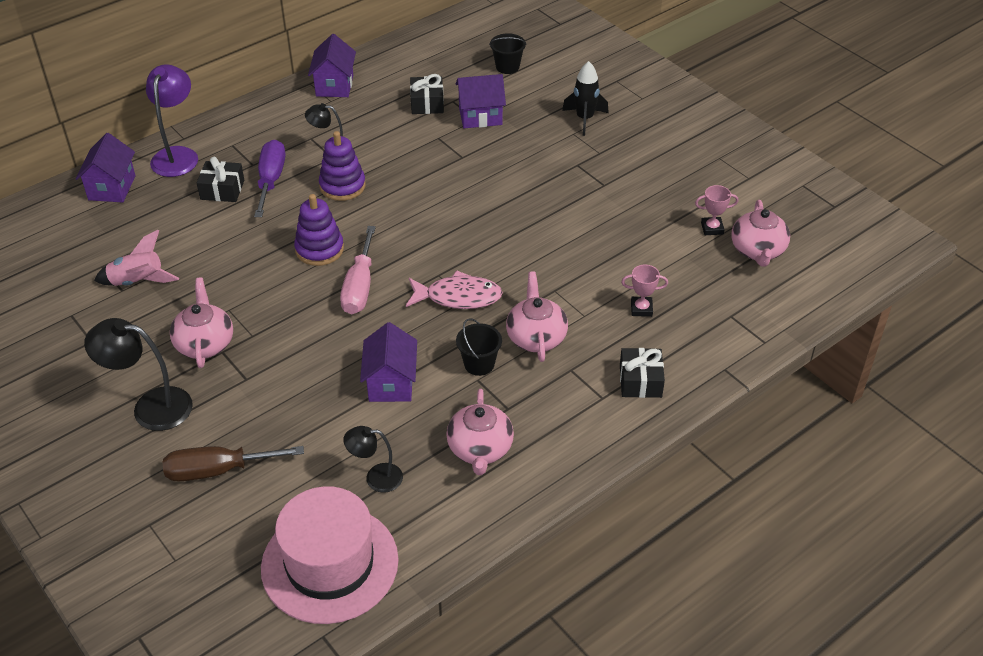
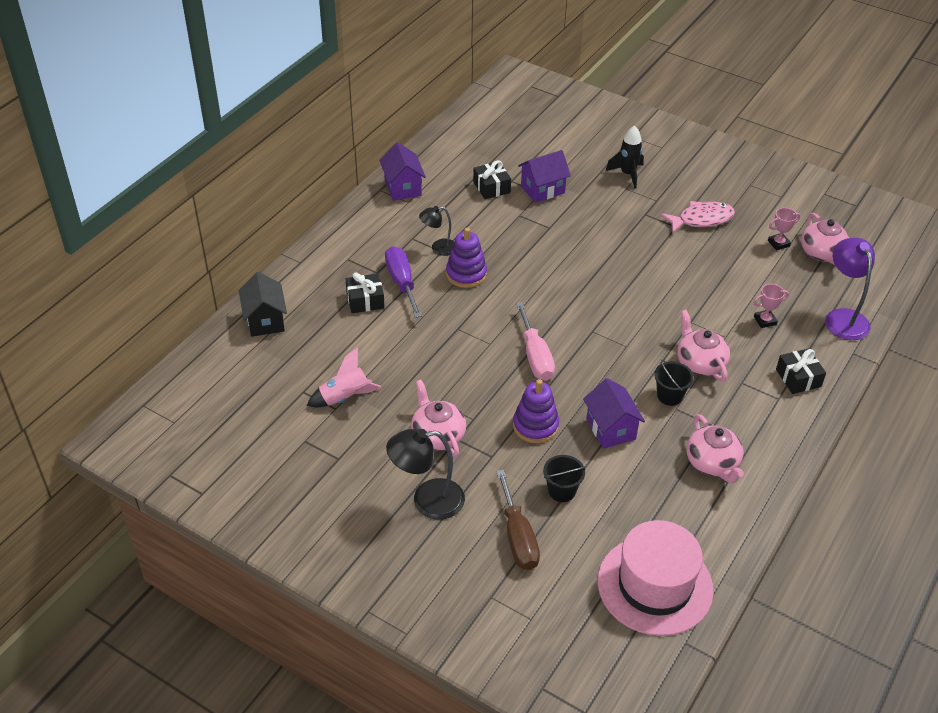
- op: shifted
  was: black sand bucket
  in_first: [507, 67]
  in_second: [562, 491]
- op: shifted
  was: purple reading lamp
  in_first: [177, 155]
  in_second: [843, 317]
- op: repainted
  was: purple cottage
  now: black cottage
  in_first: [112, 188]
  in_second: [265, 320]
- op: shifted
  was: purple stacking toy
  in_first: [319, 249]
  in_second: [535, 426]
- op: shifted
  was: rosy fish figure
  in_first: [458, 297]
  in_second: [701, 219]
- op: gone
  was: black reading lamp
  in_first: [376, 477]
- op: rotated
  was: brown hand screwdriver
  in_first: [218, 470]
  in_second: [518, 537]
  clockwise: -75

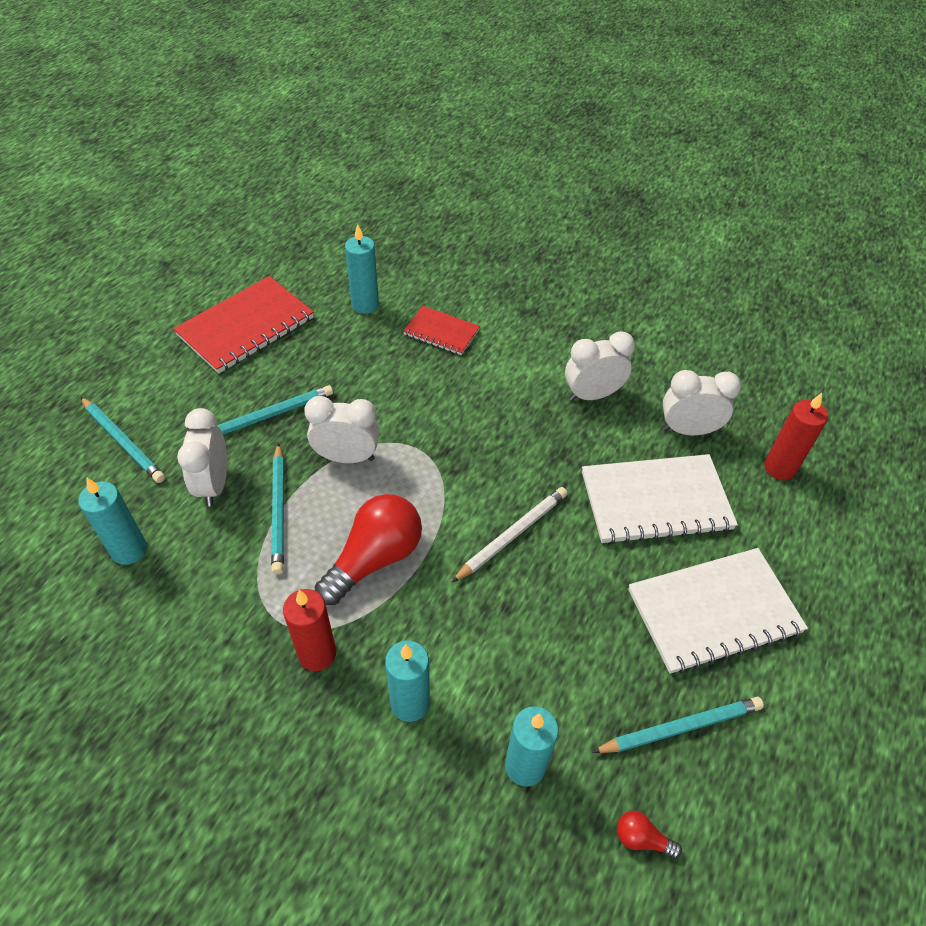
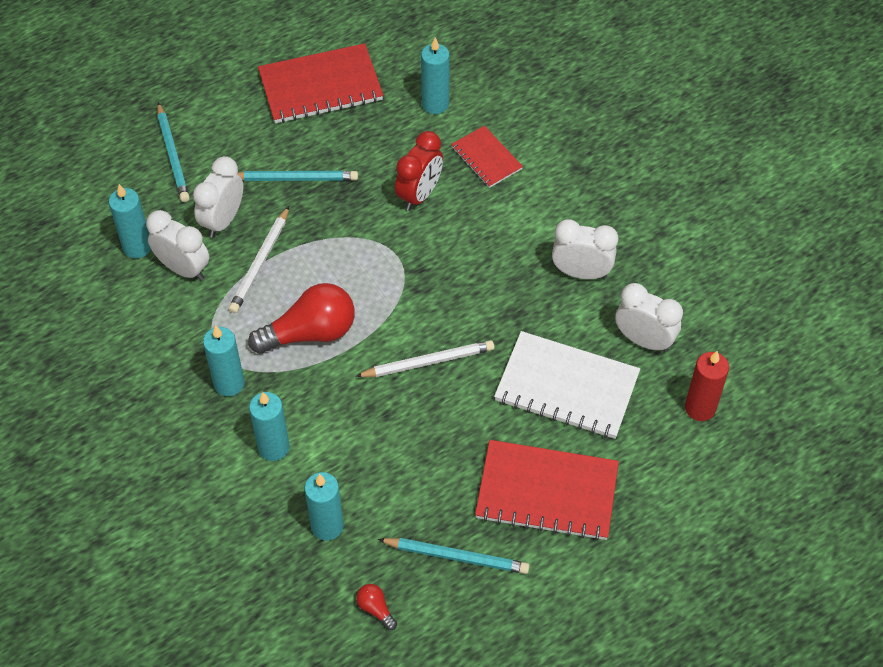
- op: shifted
  was: white clock
  in_first: [347, 457]
  in_second: [183, 268]
- op: repainted
  was: teal lead pencil
  now: white lead pencil
  in_first: [279, 510]
  in_second: [260, 262]
- op: repainted
  was: white notebook
  now: crimson notebook
  in_first: [714, 611]
  in_second: [547, 492]
- op: repainted
  was: crimson wax candle
  now: teal wax candle
  in_first: [317, 654]
  in_second: [229, 383]
- op: new
  now: crimson clock
  in_second: [419, 194]

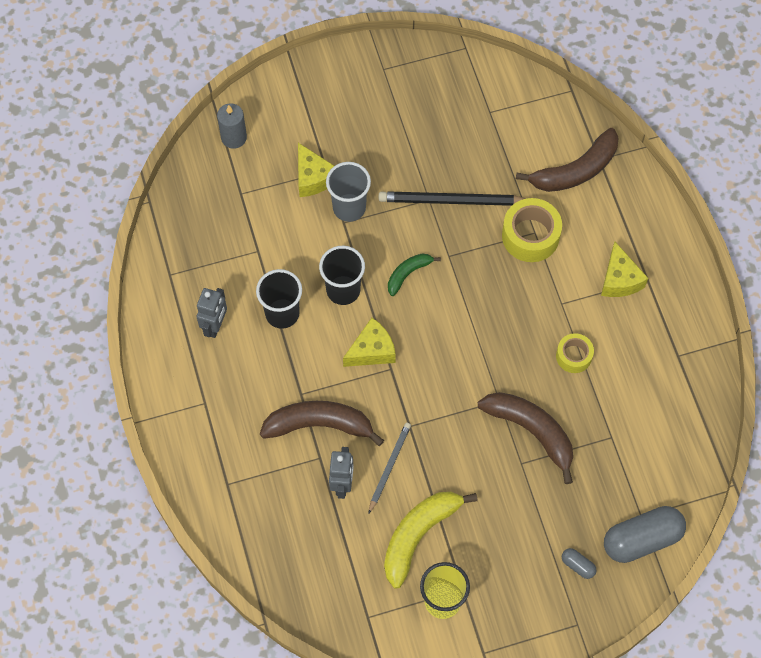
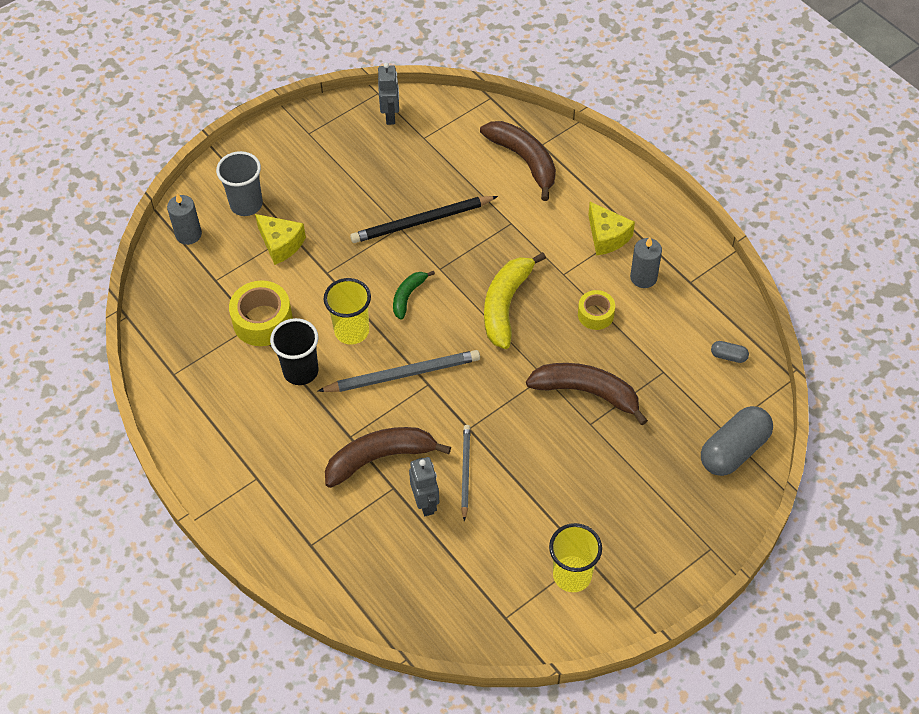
- op: rotated
  was: brown banana
  in_first: [575, 170]
  in_second: [524, 160]
  clockwise: -75
- op: shifted
  was: grey tumbler
  in_first: [349, 208]
  in_second: [246, 204]
- op: shifted
  was: golden tape
  in_first: [530, 236]
  in_second: [262, 321]
- op: repainted
  was: black tumbler
  now: golden tumbler
  in_first: [343, 290]
  in_second: [352, 331]
- op: shifted
  was: grey robot figure
  in_first: [215, 326]
  in_second: [390, 116]
- op: swapped
  was: golden piece of cheese
  now: grey lead pencil
  in_first: [372, 350]
  in_second: [403, 374]
- op: shifted
  was: golden banana
  in_first: [419, 535]
  in_second: [506, 305]
- op: shifted
  was: grey pill
  in_first: [577, 565]
  in_second: [728, 356]
- op: new
  now: grey wax candle
  in_second: [643, 277]

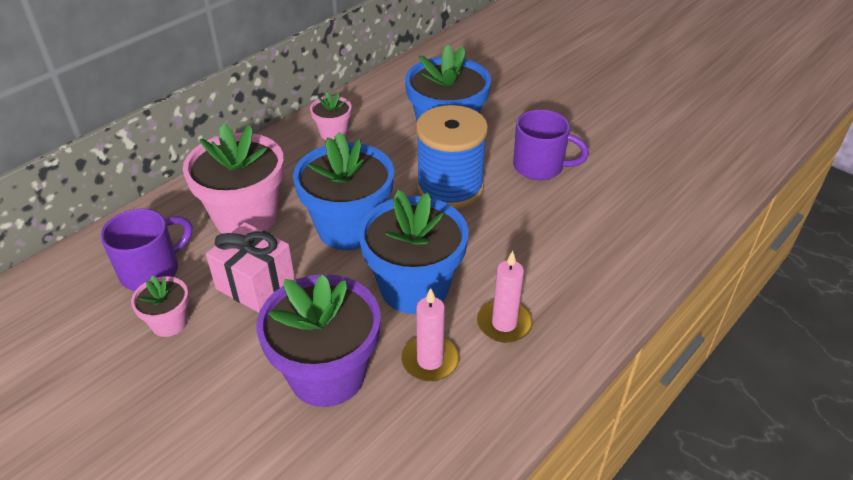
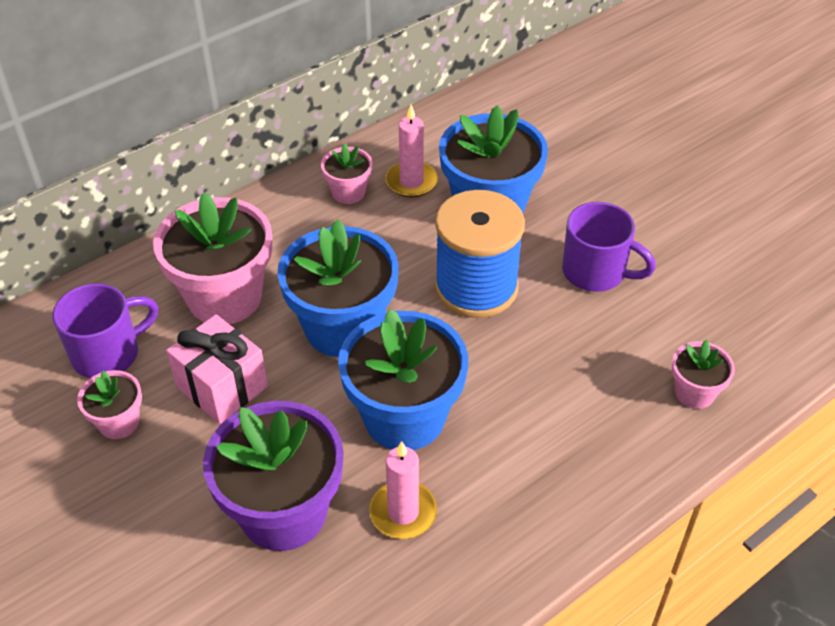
- op: shifted
  was: rosy wax candle
  in_first: [504, 323]
  in_second: [411, 182]
- op: new
  now: rosy plant pot
  in_second: [694, 392]

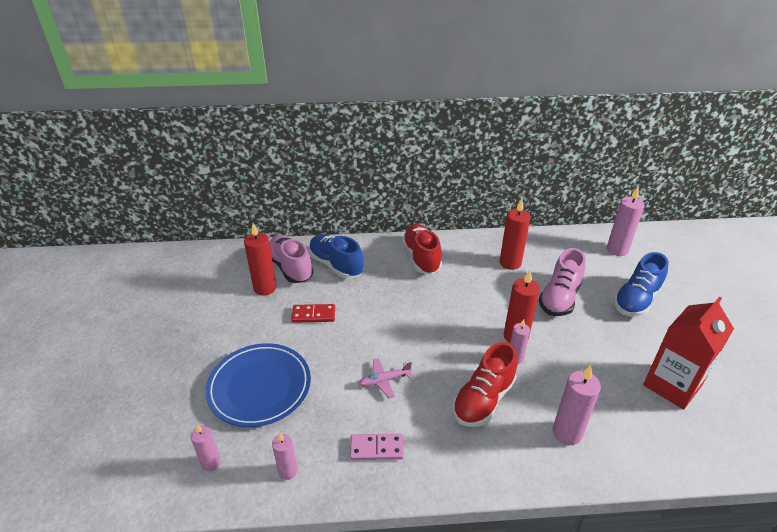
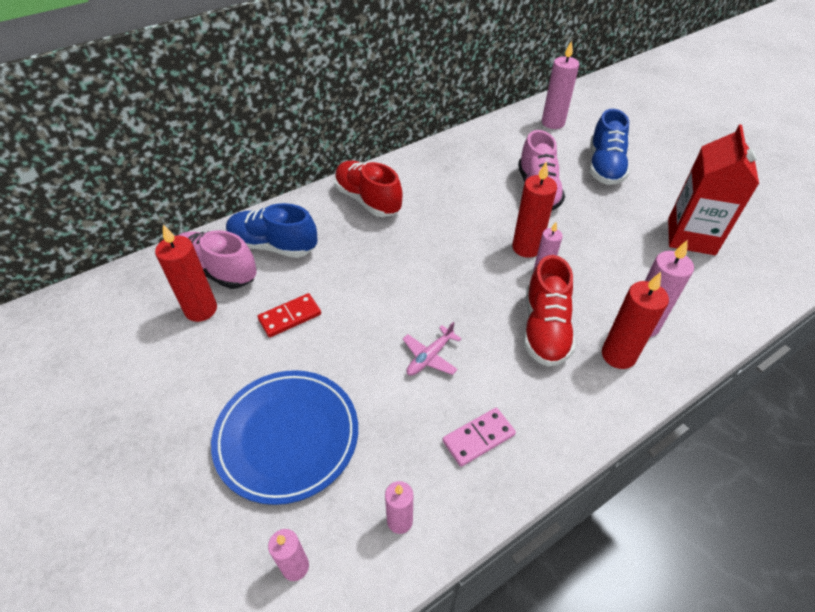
- op: shifted
  was: crimson wax candle
  in_first: [510, 263]
  in_second: [618, 355]

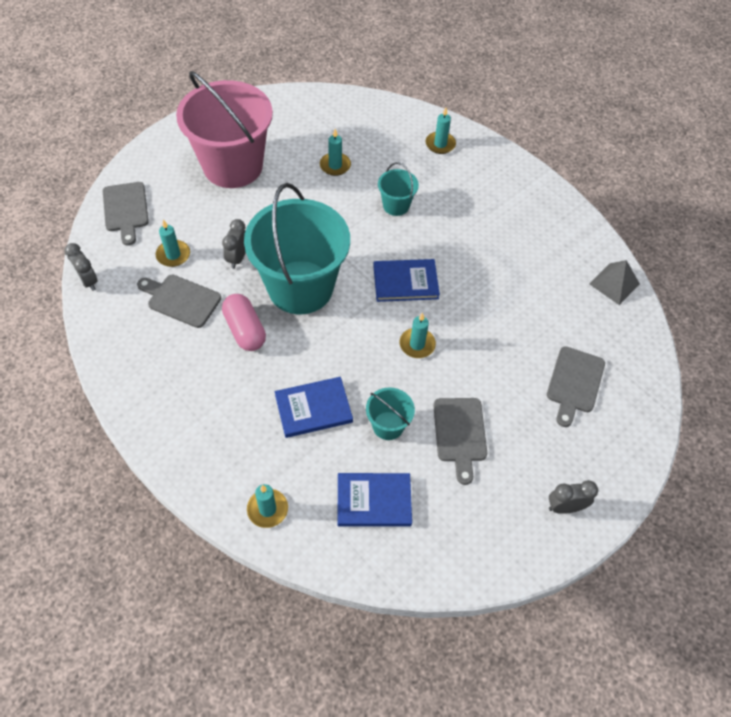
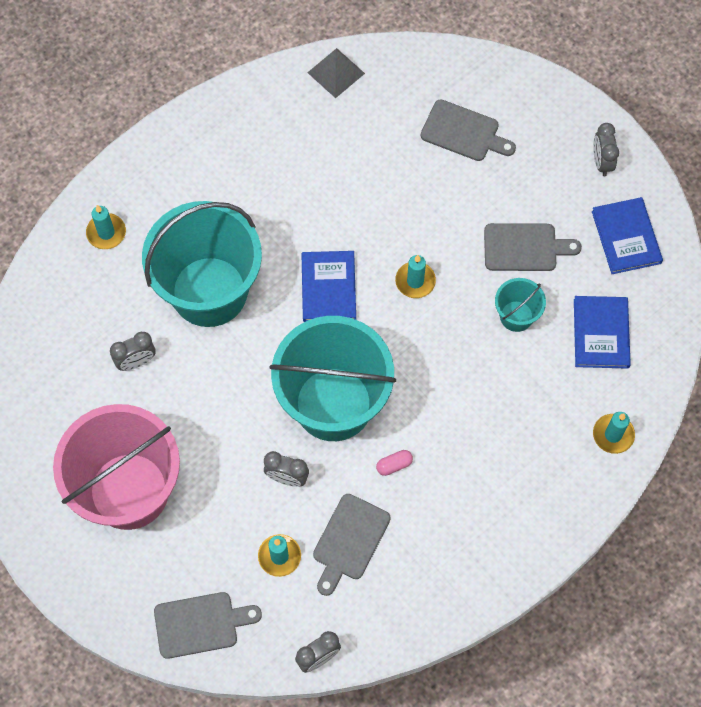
- op: swapped
  was: teal wax candle
  now: grey clock
  in_first: [335, 165]
  in_second: [136, 362]
- op: scaled
  was: teal sand bucket
  in_first: [396, 205]
  in_second: [209, 291]
  ratio: 2.29
- op: scaled
  was: rosy pill
  in_first: [245, 330]
  in_second: [394, 465]
  ratio: 0.5
- op: shifted
  was: cobalt hardback
  in_first: [313, 408]
  in_second: [626, 237]

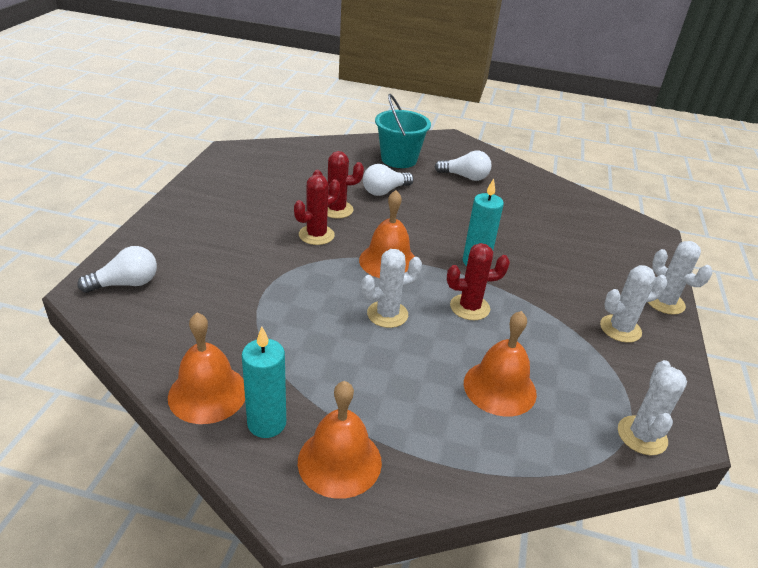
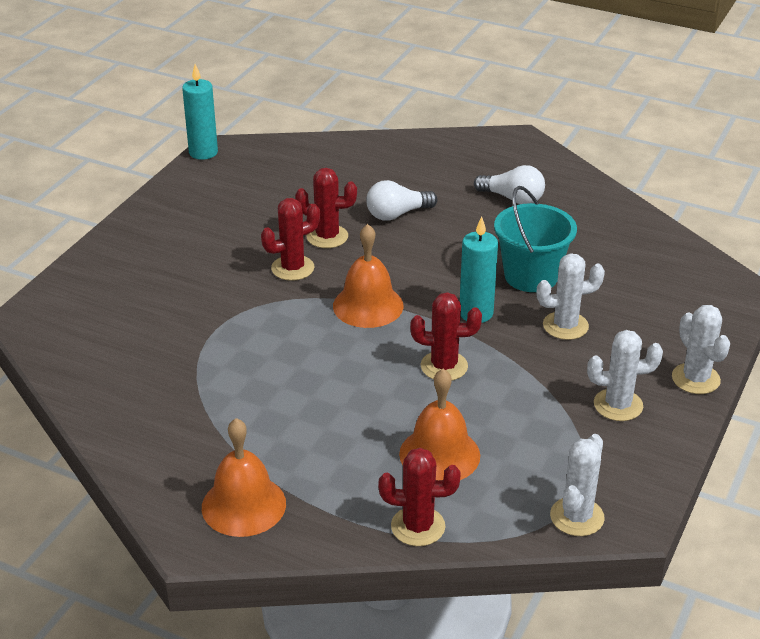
- op: shifted
  was: teal sand bucket
  in_first: [399, 159]
  in_second: [531, 276]
- op: gone
  was: white lightbulb
  in_first: [126, 284]
- op: shifted
  was: white cactus
  in_first: [387, 314]
  in_second: [565, 326]
- op: gone
  was: bright orange school bell
  in_first: [207, 393]
- op: shifted
  was: teal wax candle
  in_first: [267, 423]
  in_second: [203, 152]
- op: new
  now: crimson cactus
  in_second: [418, 526]

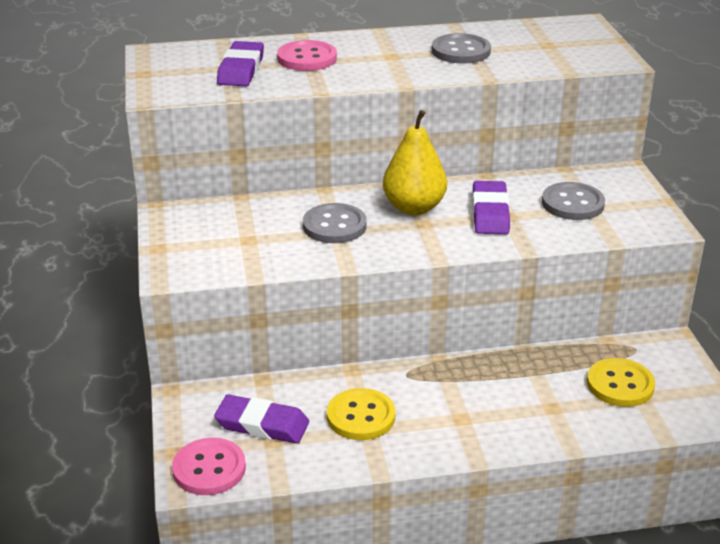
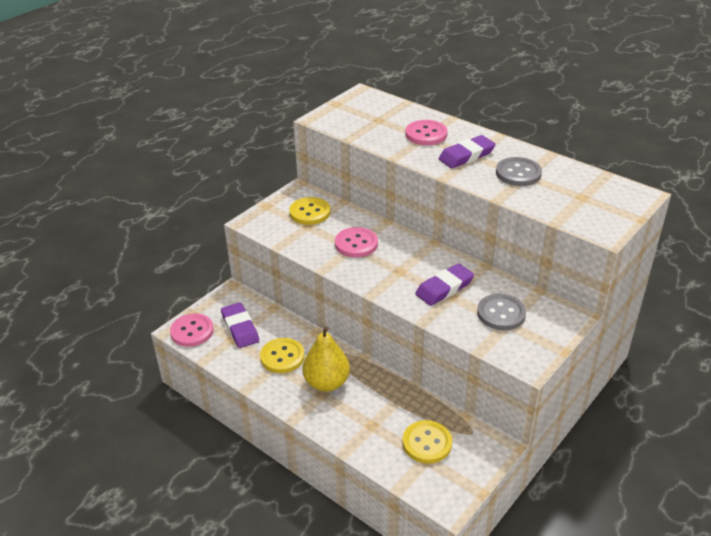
- op: shifted
  was: purple gum eraser
  in_first: [241, 69]
  in_second: [466, 155]
- op: shifted
  was: golden pear fruit
  in_first: [414, 207]
  in_second: [326, 383]
- op: repainted
  was: grey shirt button
  now: rosy shirt button
  in_first: [334, 226]
  in_second: [356, 244]
- op: new
  now: golden shirt button
  in_second: [310, 212]

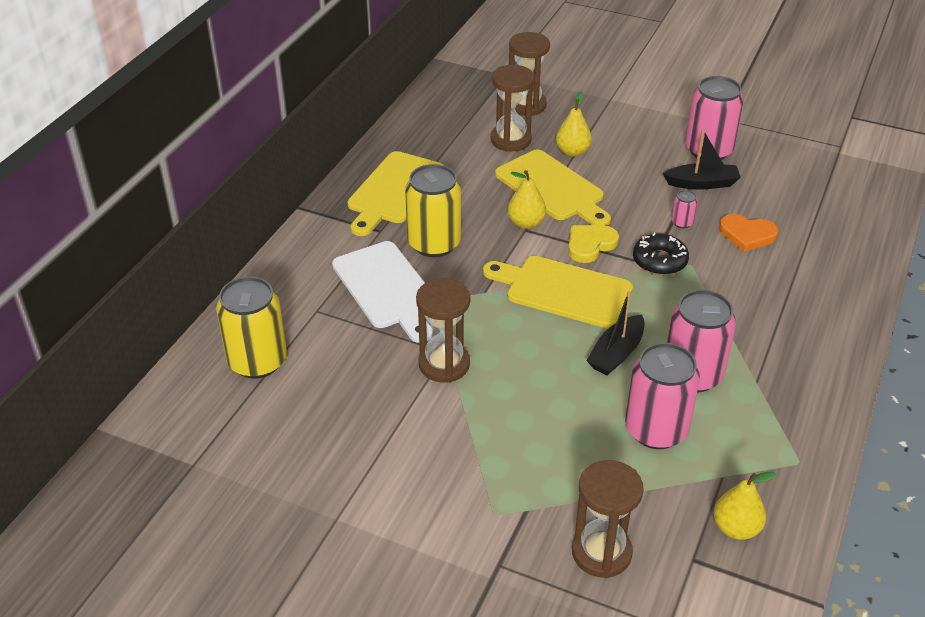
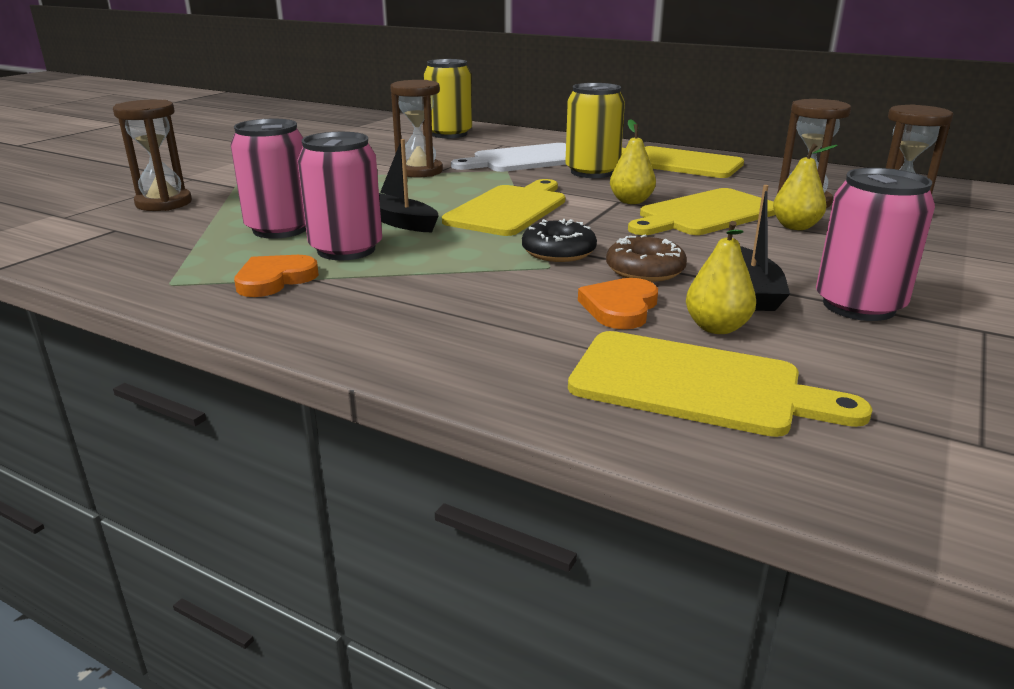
- op: swapped
  was: rosy soda can
  now: brown glazed donut
  in_first: [682, 222]
  in_second: [645, 270]
- op: gone
  was: golden love heart
  in_first: [590, 245]
- op: shifted
  was: golden pear fruit
  in_first: [736, 528]
  in_second: [716, 328]
- op: new
  now: bright orange love heart
  in_second: [274, 279]
- op: new
  now: golden bread board
  in_second: [696, 385]

